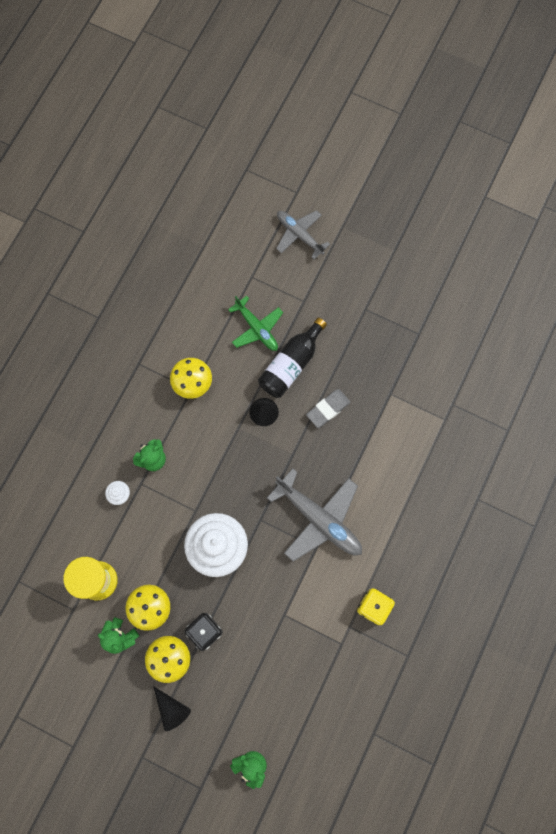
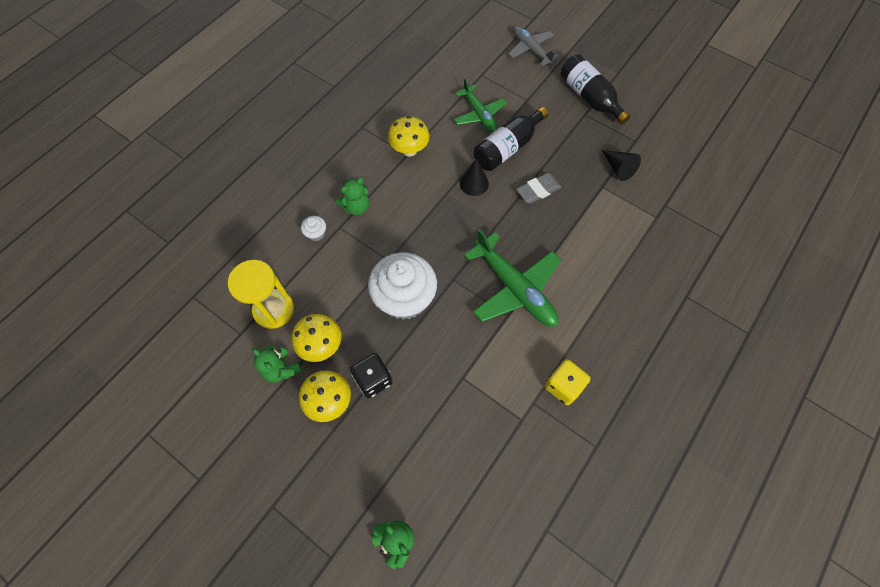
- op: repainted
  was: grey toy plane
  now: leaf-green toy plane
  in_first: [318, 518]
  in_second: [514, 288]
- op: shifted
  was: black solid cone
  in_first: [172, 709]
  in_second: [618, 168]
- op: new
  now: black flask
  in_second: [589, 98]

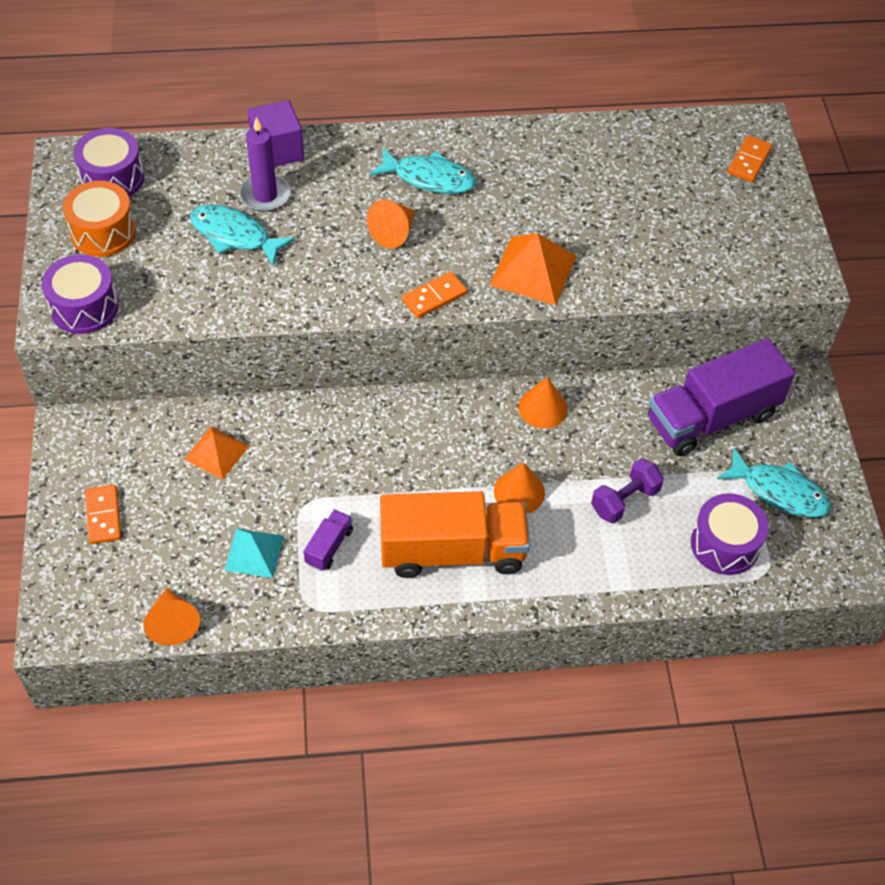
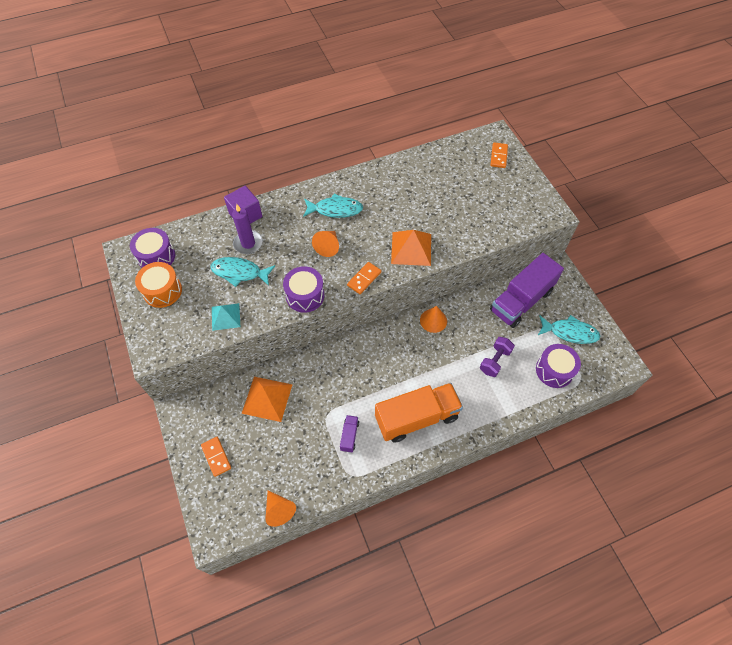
- op: shifted
  was: purple drum
  in_first: [84, 307]
  in_second: [305, 295]
- op: scaled
  was: bright orange pyramid
  in_first: [216, 452]
  in_second: [267, 398]
  ratio: 1.51
- op: gone
  was: bright orange solid cone
  in_first: [519, 492]
- op: shifted
  was: teal pyramid
  in_first: [254, 553]
  in_second: [225, 316]

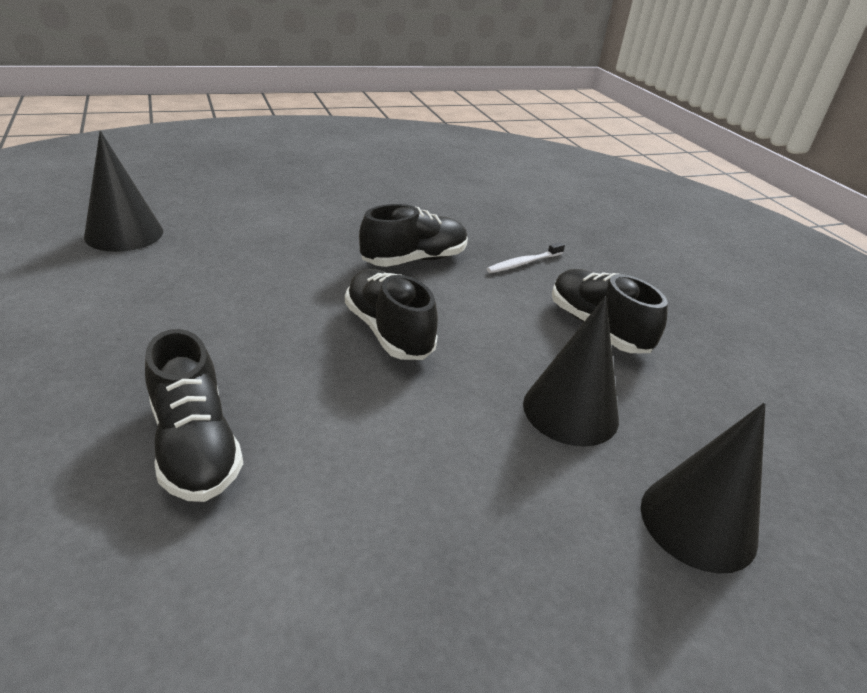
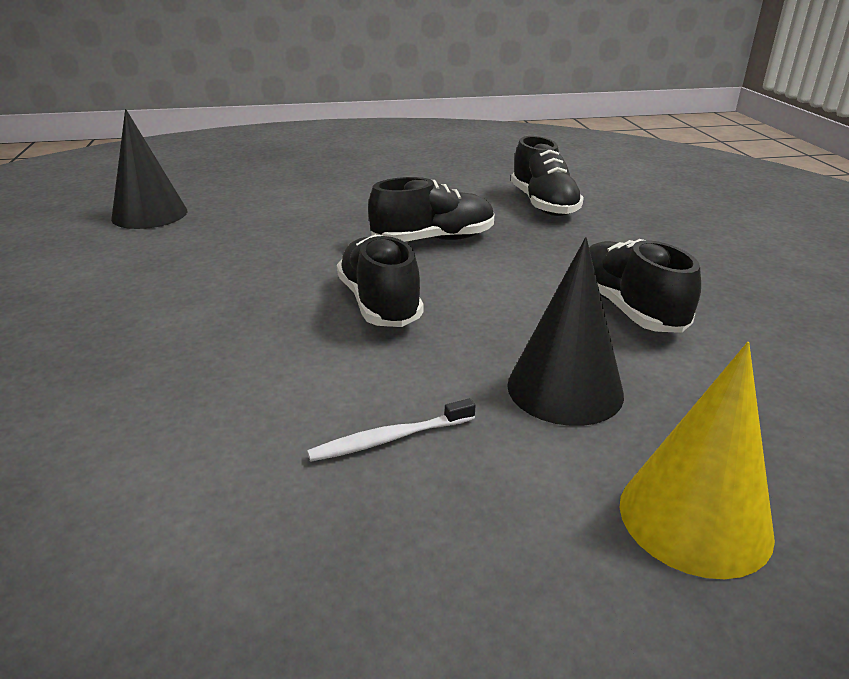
- op: shifted
  was: white dental brush
  in_first: [523, 263]
  in_second: [389, 438]
- op: shifted
  was: black sneaker
  in_first: [195, 446]
  in_second: [543, 204]
- op: repainted
  was: black solid cone
  now: golden solid cone
  in_first: [698, 522]
  in_second: [694, 518]

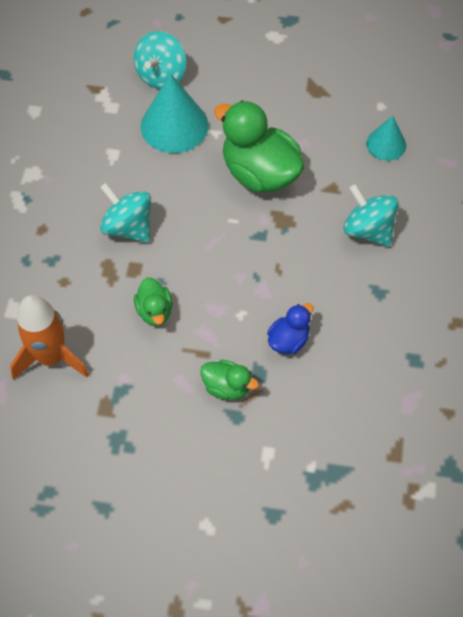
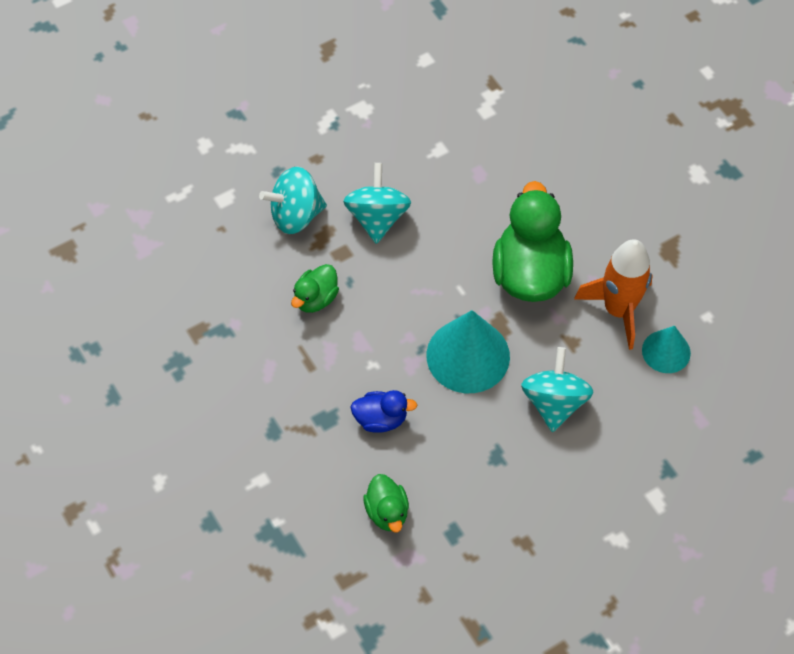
- op: shifted
  was: teal spinning top
  in_first: [161, 75]
  in_second: [296, 215]
- op: shifted
  was: teal solid cone
  in_first: [174, 125]
  in_second: [468, 355]
- op: shifted
  was: bright orange toy rocket
  in_first: [51, 357]
  in_second: [618, 310]
- op: shifted
  was: leaf-green toy duck
  in_first: [227, 387]
  in_second: [387, 512]

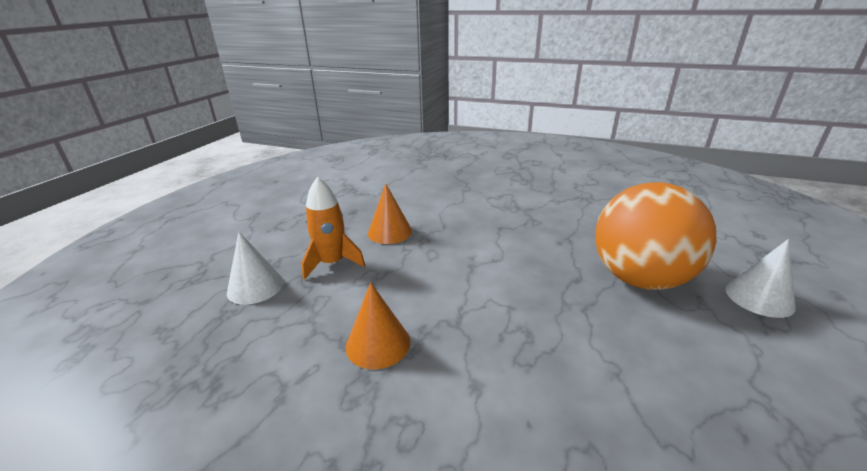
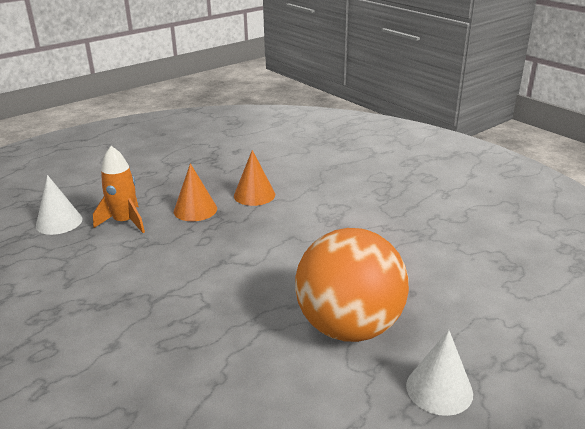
- op: shifted
  was: bright orange solid cone
  in_first: [378, 343]
  in_second: [254, 195]

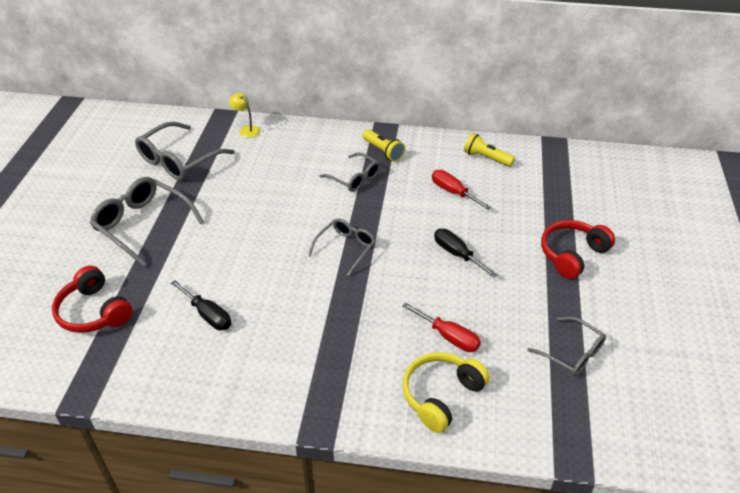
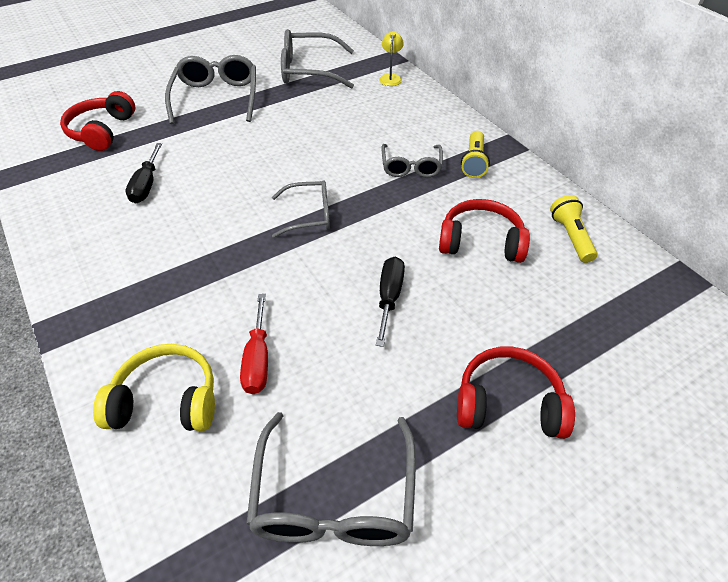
- op: swapped
  was: crimson hand screwdriver
  now: crimson over-ear headphones
  in_first: [453, 192]
  in_second: [481, 242]
- op: scaled
  was: grey spectacles
  in_first: [572, 353]
  in_second: [334, 498]
  ratio: 1.62

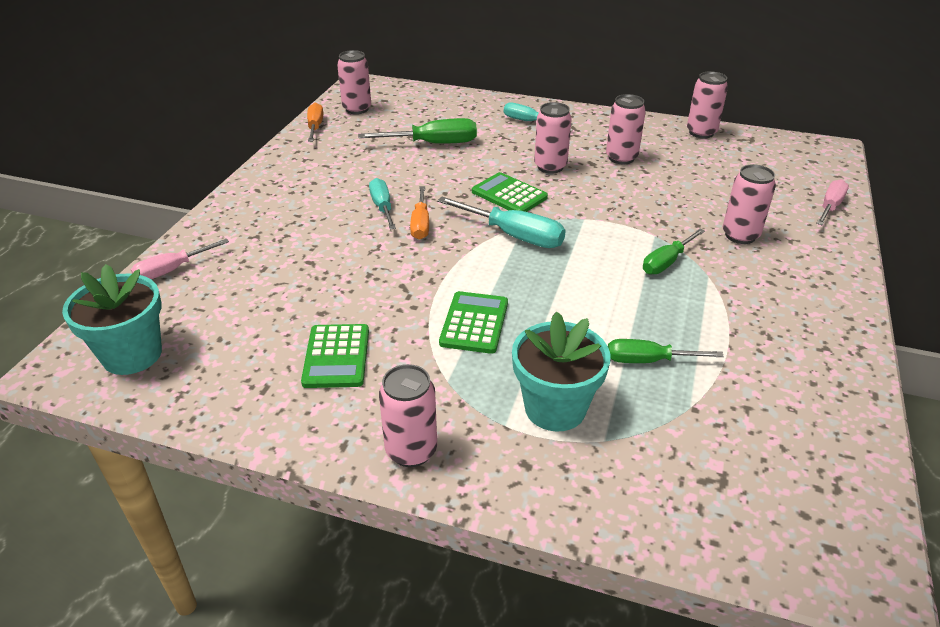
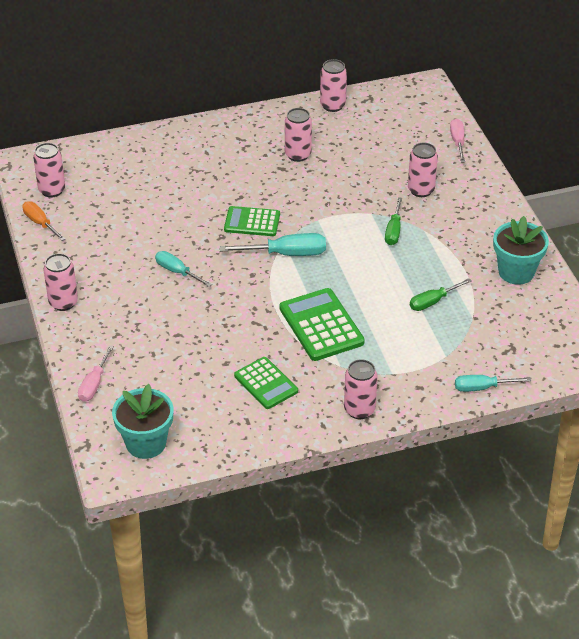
- op: shifted
  was: rosy soda can
  in_first: [550, 167]
  in_second: [63, 302]
- op: shifted
  was: teal hand screwdriver
  in_first: [529, 122]
  in_second: [482, 388]
- op: gone
  was: leaf-green hand screwdriver
  in_first: [433, 144]
- op: gone
  was: bright orange hand screwdriver
  in_first: [420, 224]
- op: scaled
  was: leaf-green calculator
  in_first: [474, 323]
  in_second: [321, 325]
  ratio: 1.51
- op: shifted
  was: teal plant pot
  in_first: [555, 408]
  in_second: [516, 272]

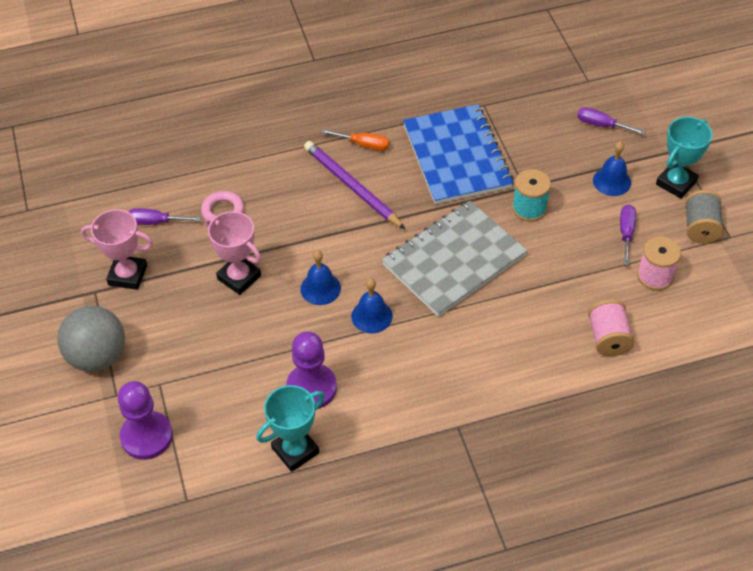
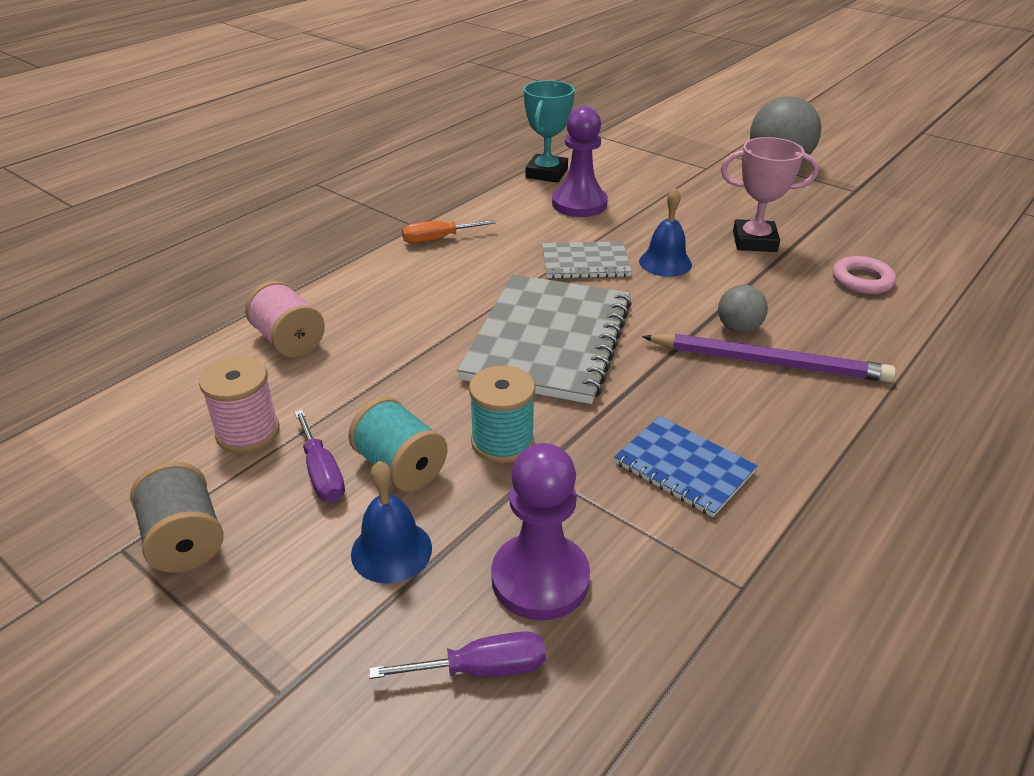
- op: scaled
  was: cobalt notebook
  in_first: [457, 156]
  in_second: [683, 467]
  ratio: 0.53
- op: gone
  was: teal prize cup
  in_first: [676, 183]
- op: shifted
  was: bright orange hand screwdriver
  in_first: [364, 145]
  in_second: [437, 239]
- op: gone
  was: purple hand screwdriver
  in_first: [155, 222]
- op: gone
  was: rosy prize cup
  in_first: [127, 275]
- op: swapped
  was: cobalt school bell
  now: grey notebook
  in_first: [371, 316]
  in_second: [585, 262]
- op: shifted
  was: purple chess pawn
  in_first: [147, 436]
  in_second: [540, 579]
- op: new
  now: grey ball
  in_second: [738, 328]
- op: new
  now: teal spool
  in_second: [400, 467]

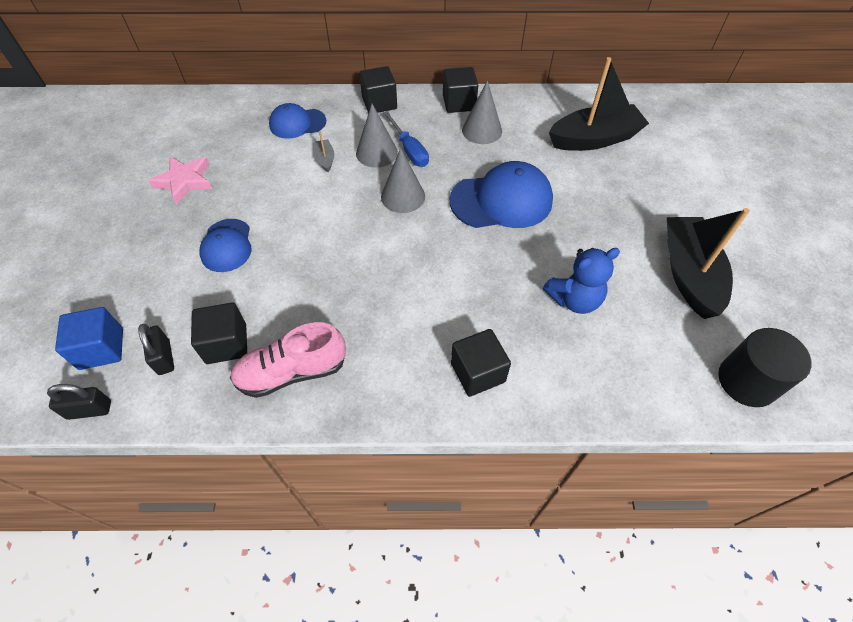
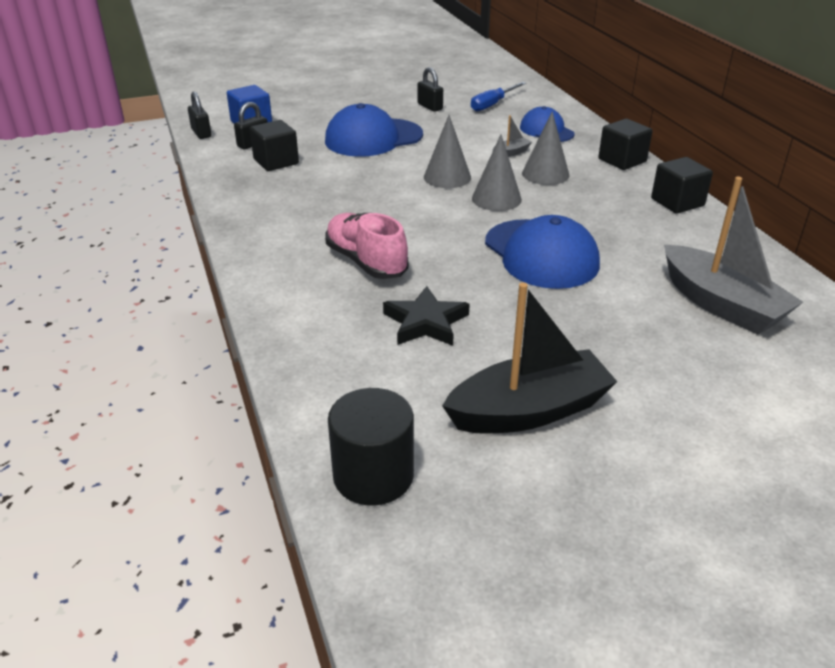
- op: repainted
  was: black boat
  now: grey boat
  in_first: [594, 139]
  in_second: [721, 304]
- op: shifted
  was: grey solid cone
  in_first: [482, 130]
  in_second: [447, 177]
- op: shifted
  was: cobalt hand screwdriver
  in_first: [409, 150]
  in_second: [492, 104]
- op: swapped
  was: rosy star shape
  now: black lock
  in_first: [185, 181]
  in_second: [430, 106]
- op: scaled
  was: cobalt cap
  in_first: [227, 245]
  in_second: [373, 138]
  ratio: 1.64
- op: swapped
  was: cobalt teddy bear
  now: black star shape
  in_first: [574, 299]
  in_second: [426, 322]
- op: shifted
  was: rosy sneaker
  in_first: [292, 372]
  in_second: [366, 262]
- op: gone
  was: black block
  in_first: [478, 372]

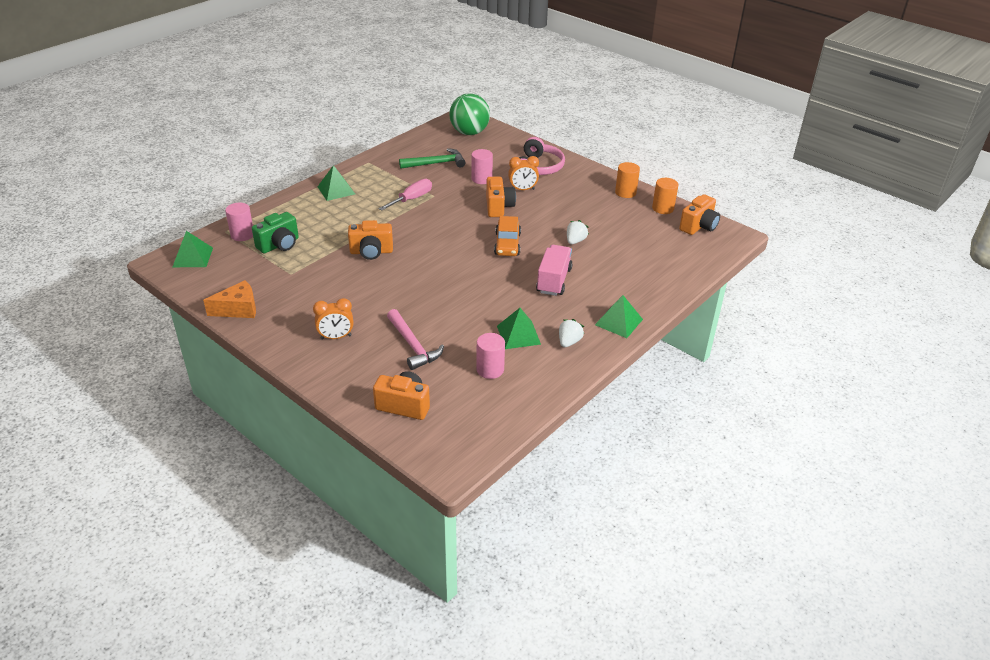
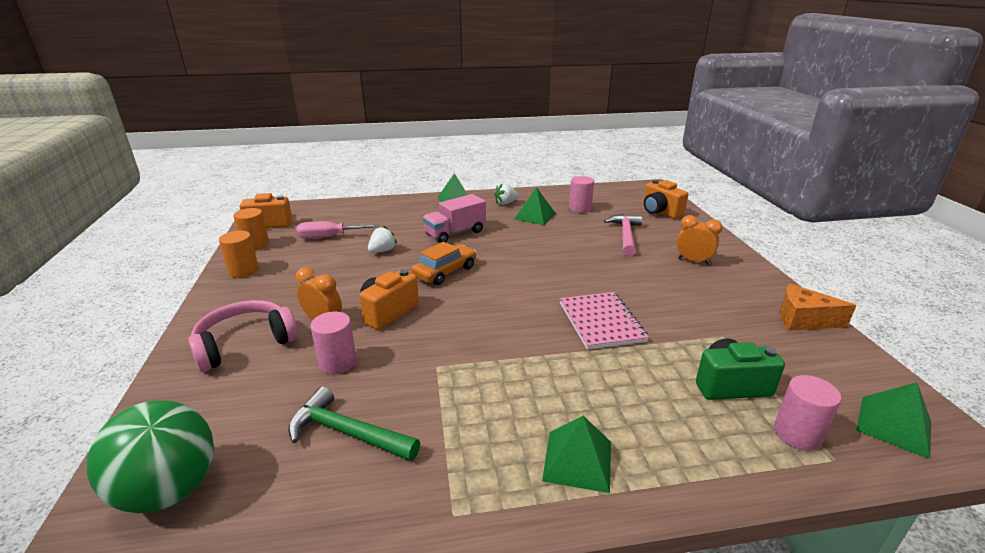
- op: shifted
  was: rosy hand screwdriver
  in_first: [412, 199]
  in_second: [328, 237]
- op: swapped
  was: bright orange compact camera
  now: rosy notebook
  in_first: [371, 252]
  in_second: [601, 322]
- op: rotated
  was: white strawberry
  in_first: [575, 241]
  in_second: [382, 251]
  clockwise: 150

